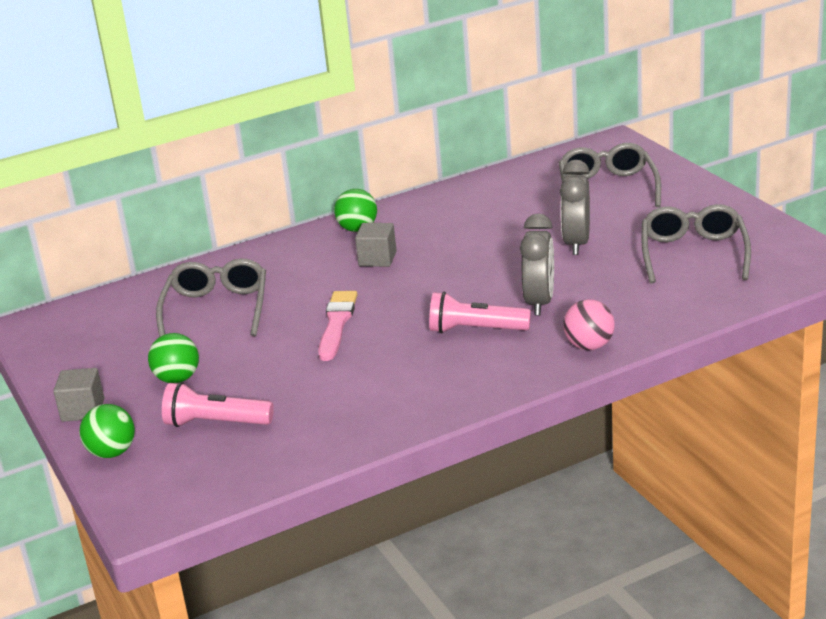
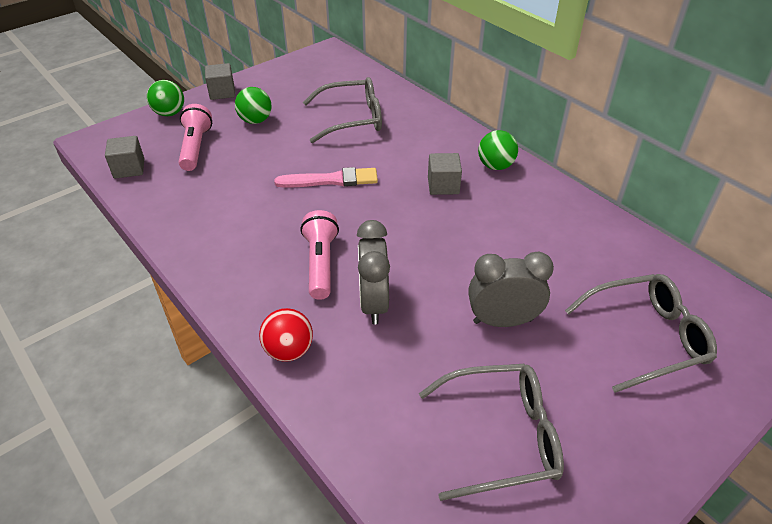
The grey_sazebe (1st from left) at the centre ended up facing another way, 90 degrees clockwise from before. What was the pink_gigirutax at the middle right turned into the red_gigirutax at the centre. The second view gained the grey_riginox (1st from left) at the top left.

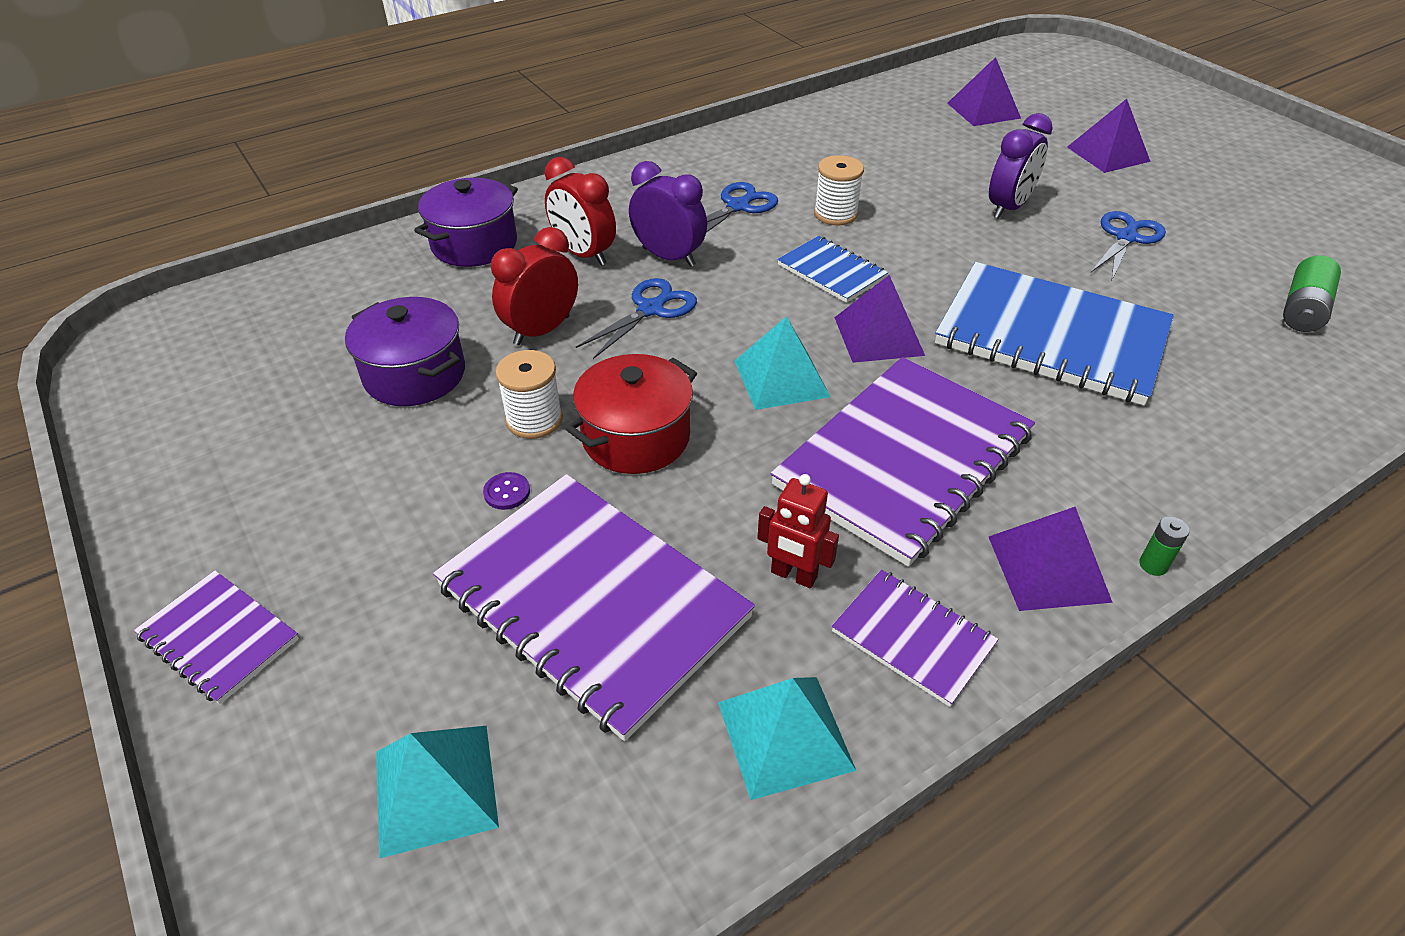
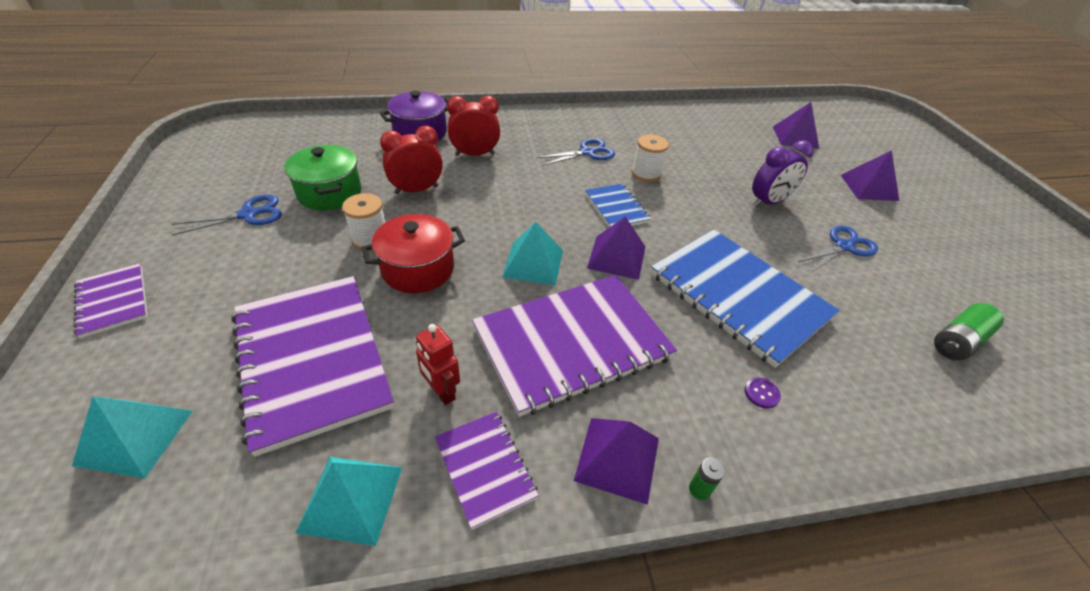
The red_sazebe (2nd from left) at the top centre ended up facing another way, 105 degrees clockwise from before. The second view lost the purple_sazebe (1st from left) at the top centre. The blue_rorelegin (1st from left) ended up elsewhere, having gone from the centre to the middle left. What was the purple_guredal (1st from left) at the middle left turned into the green_guredal at the top left. The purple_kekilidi ended up elsewhere, having gone from the centre to the middle right.

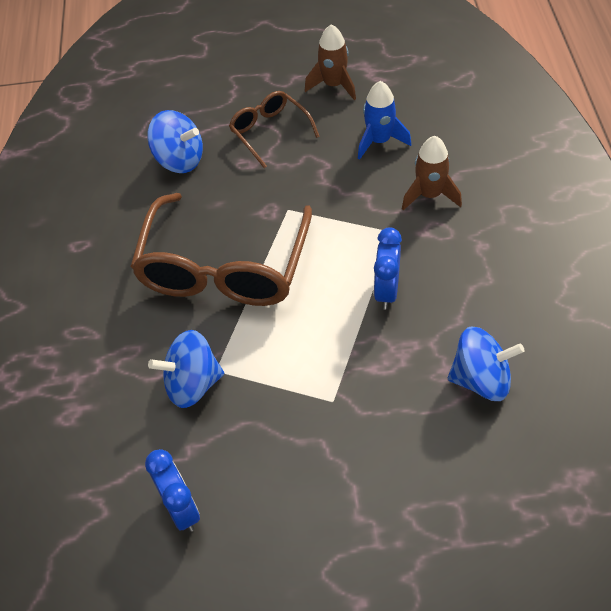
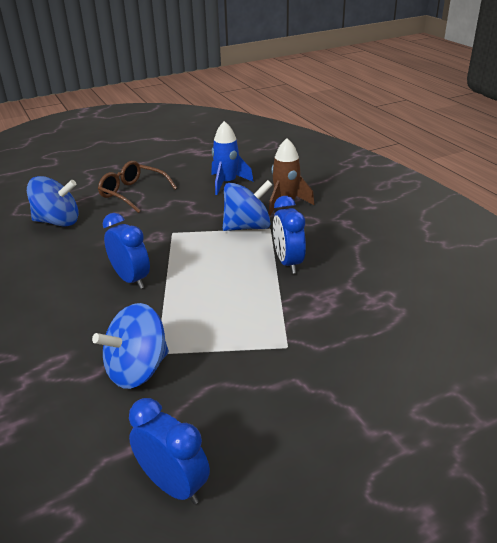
The second view lost the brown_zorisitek (1st from left) at the top centre. Where the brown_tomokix (1st from left) stood at the centre, the blue_sazebe (1st from left) came to stand at the middle left. The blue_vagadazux (3rd from left) ended up elsewhere, having gone from the middle right to the centre.

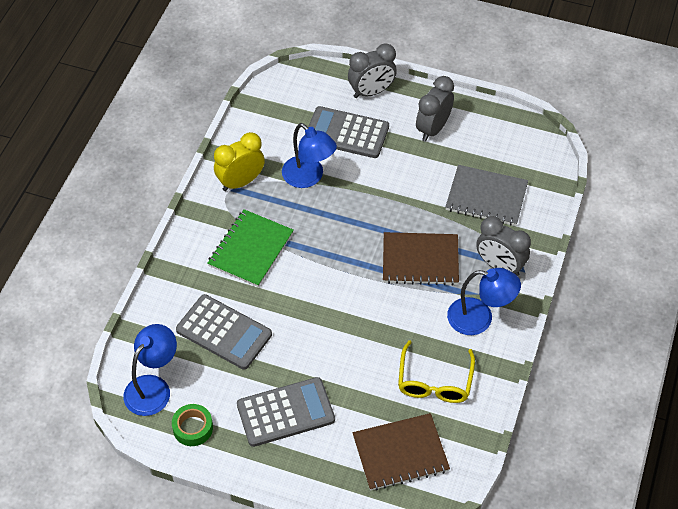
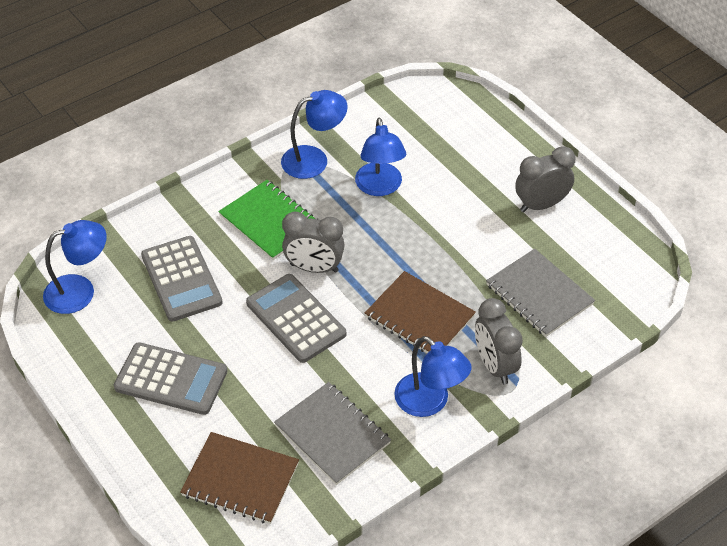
The grey_sazebe (1st from left) ended up elsewhere, having gone from the top centre to the centre. The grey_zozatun (3rd from left) ended up elsewhere, having gone from the top centre to the centre. Where the yellow_sazebe stood at the top centre, the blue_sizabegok (2nd from left) came to stand at the top centre. The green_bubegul at the centre ended up facing another way, 75 degrees clockwise from before. Where the yellow_tomokix stood at the bottom centre, the grey_bubegul (1st from left) came to stand at the bottom centre. The second view lost the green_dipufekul at the bottom left.

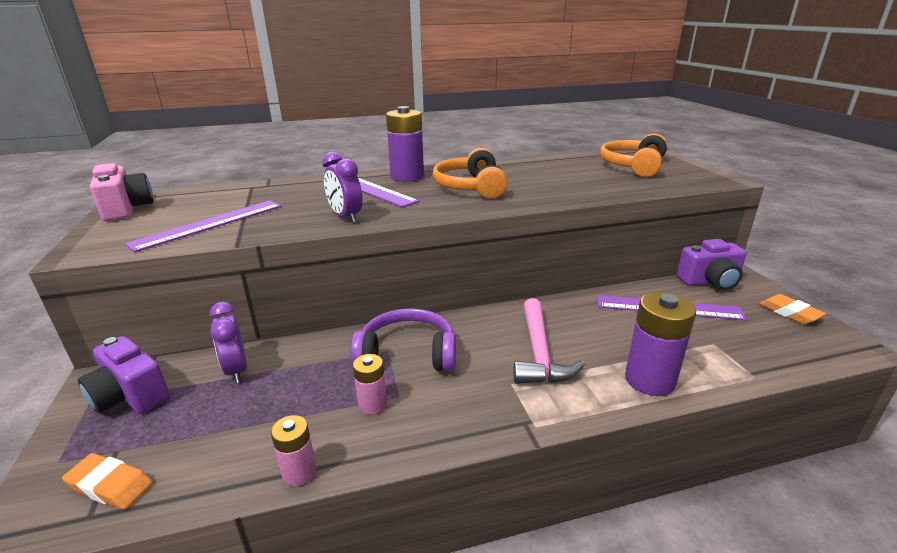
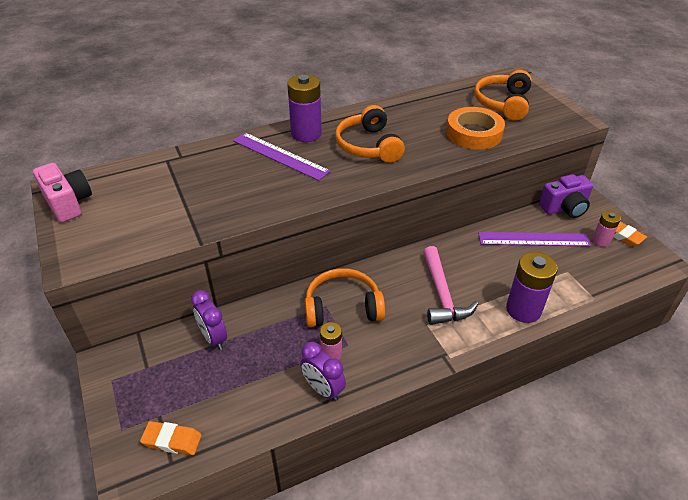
The purple_sazebe (2nd from left) ended up elsewhere, having gone from the centre to the bottom centre. The second view lost the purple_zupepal (1st from left) at the middle left. What was the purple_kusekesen at the centre turned into the orange_kusekesen (1st from left) at the centre. The second view lost the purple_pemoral (1st from left) at the bottom left. The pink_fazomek (1st from left in the first image) ended up elsewhere, having gone from the bottom left to the middle right. The second view gained the orange_dipufekul at the top right.

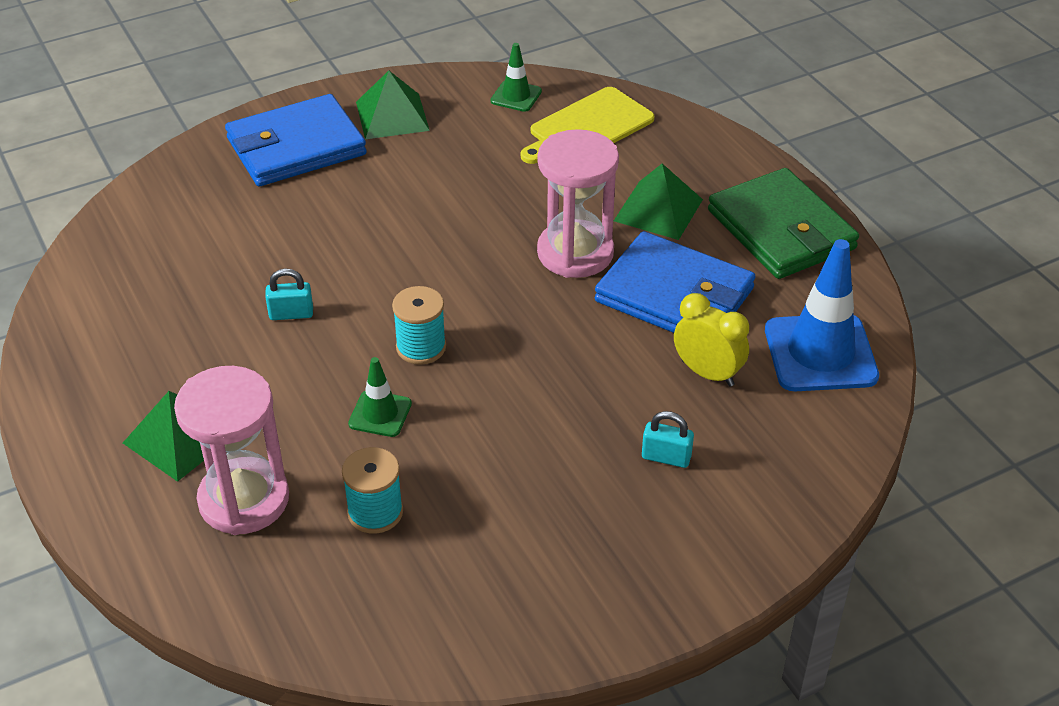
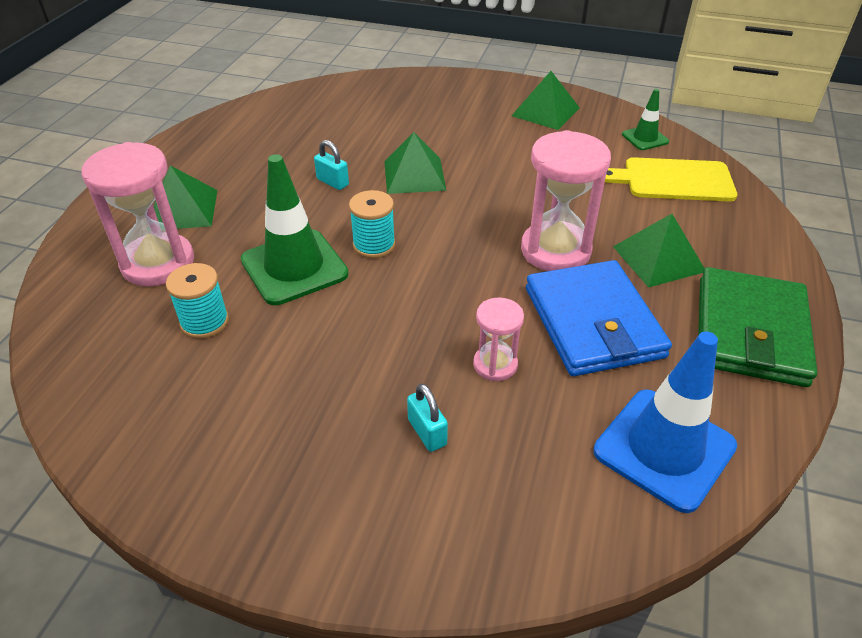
The second view lost the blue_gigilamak (1st from left) at the top left. The second view lost the yellow_sazebe at the middle right. The size of the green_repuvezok (1st from left) at the centre changed by a factor of 1.95. The second view gained the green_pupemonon (2nd from left) at the top centre. The second view gained the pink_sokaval (2nd from left) at the centre.

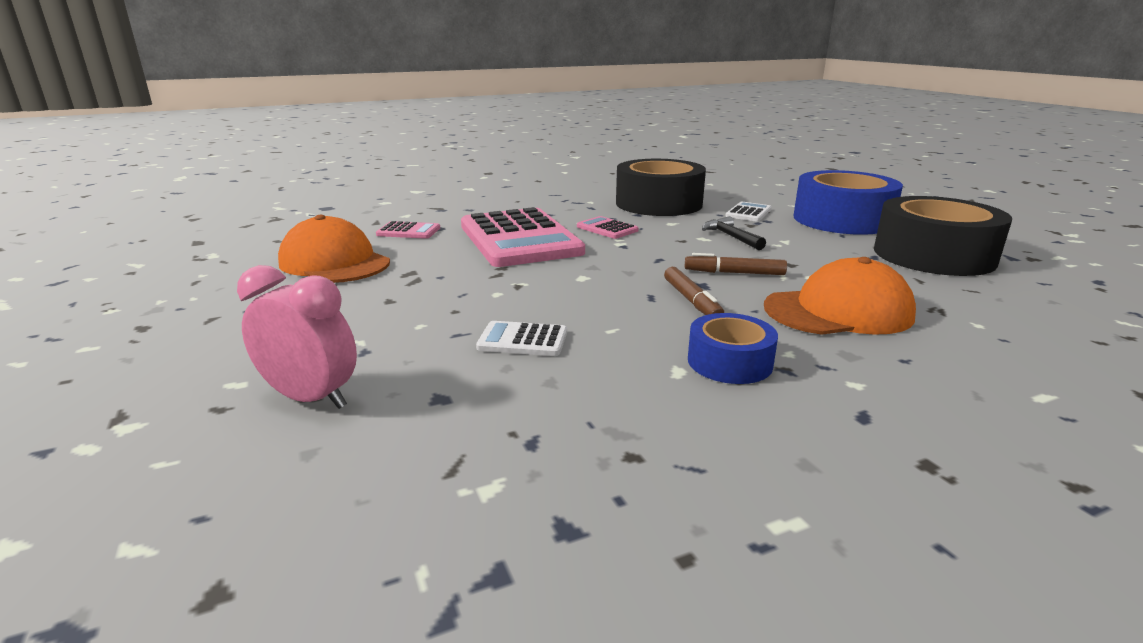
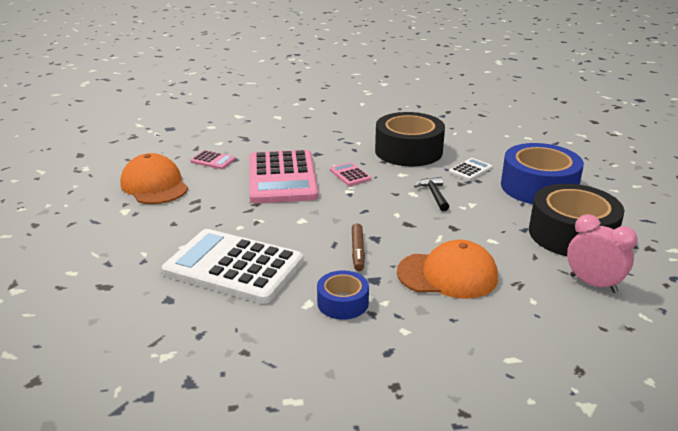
The second view lost the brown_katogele (2nd from left) at the centre. The pink_sazebe ended up elsewhere, having gone from the middle left to the middle right. The size of the white_zozatun (1st from left) at the centre changed by a factor of 2.39.

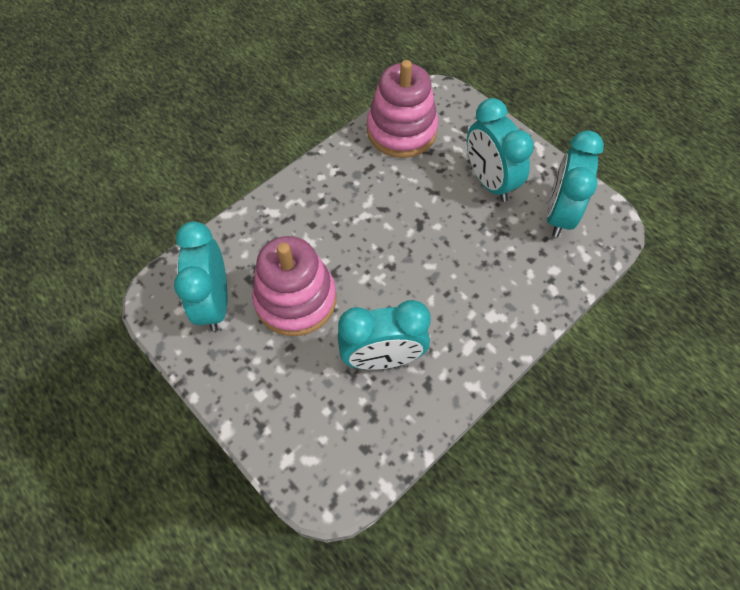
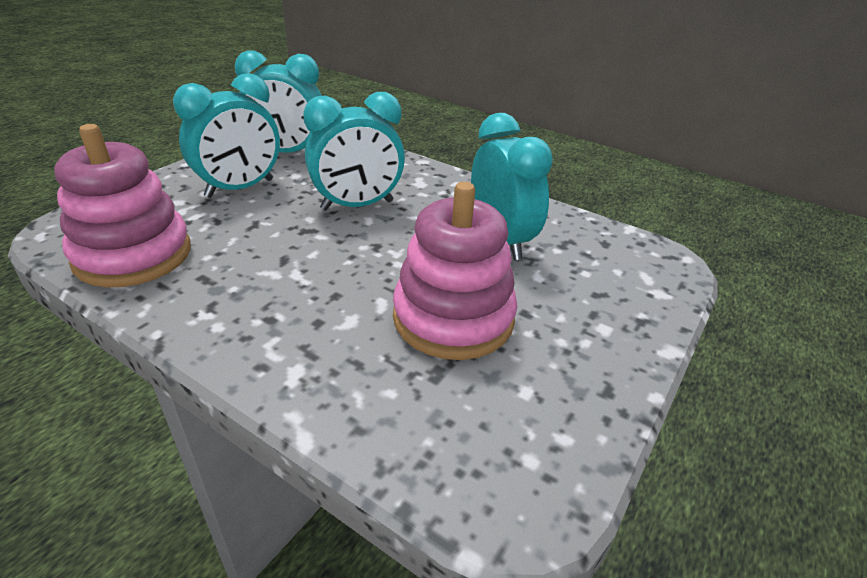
The turquoise_sazebe (1st from left in the first image) ended up elsewhere, having gone from the middle left to the top centre.

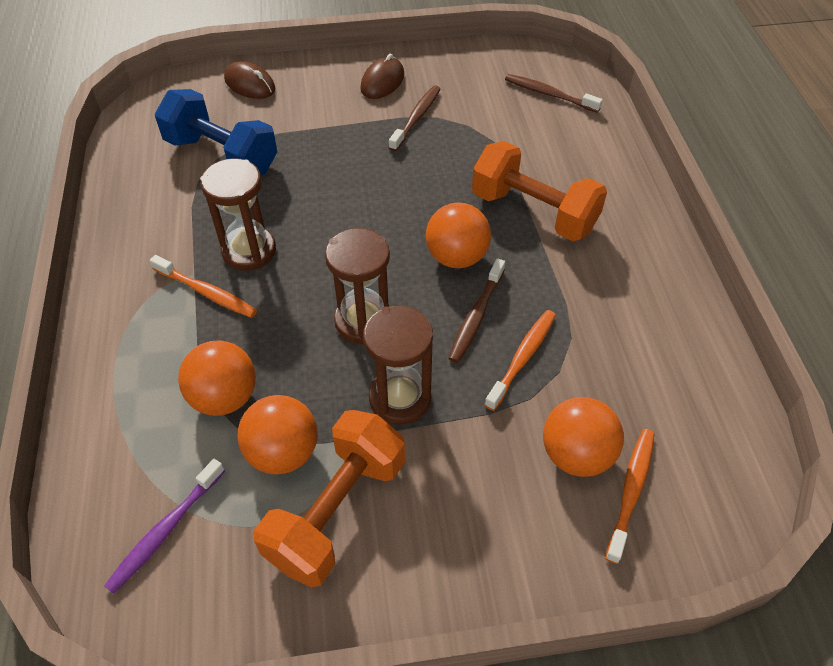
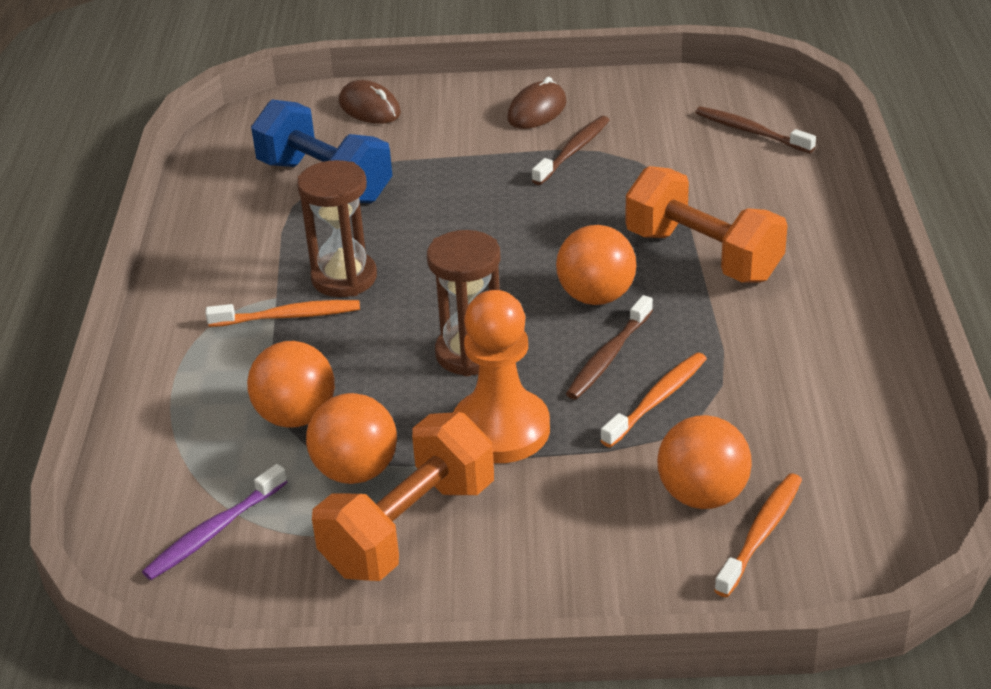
The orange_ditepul (1st from left) at the middle left ended up facing another way, 45 degrees counterclockwise from before. Where the brown_sokaval (3rd from left) stood at the centre, the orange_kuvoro came to stand at the centre.

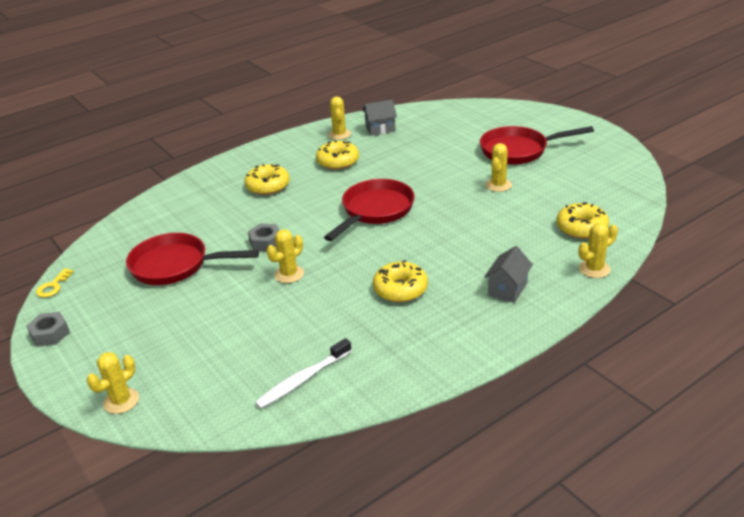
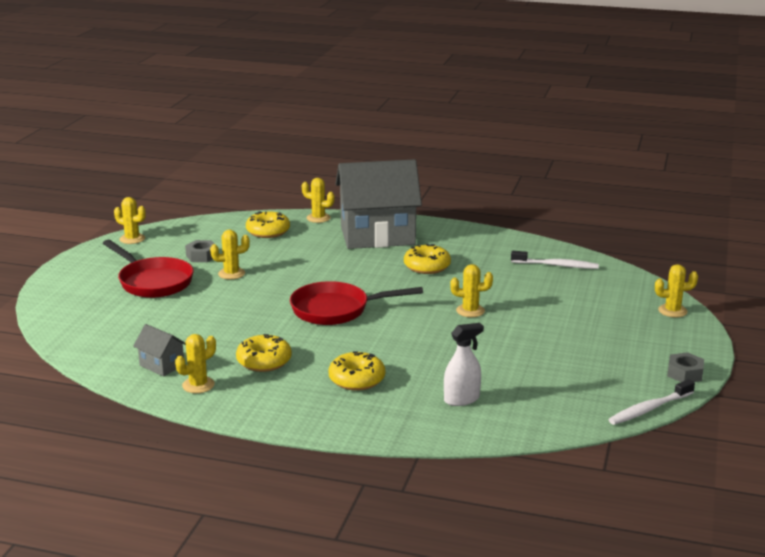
The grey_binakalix (2nd from left in the first image) ended up elsewhere, having gone from the centre to the middle left. The second view lost the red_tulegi (1st from left) at the middle left. The size of the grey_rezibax (2nd from left) at the middle right changed by a factor of 2.42. Where the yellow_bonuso stood at the middle left, the white_ditepul (2nd from left) came to stand at the bottom right. The second view gained the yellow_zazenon (1st from left) at the middle left. The second view gained the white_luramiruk at the centre.

